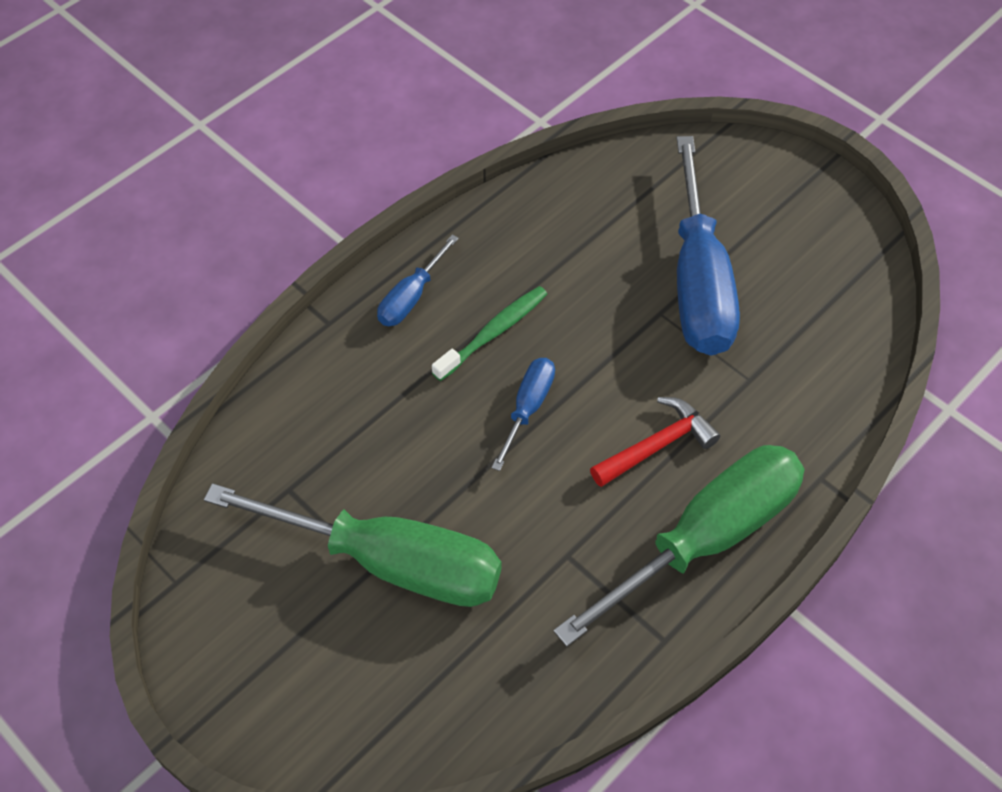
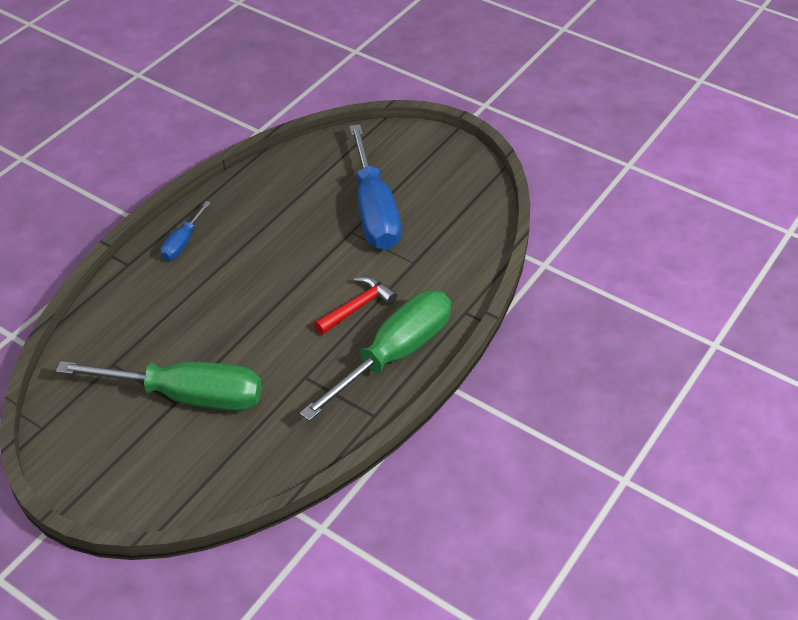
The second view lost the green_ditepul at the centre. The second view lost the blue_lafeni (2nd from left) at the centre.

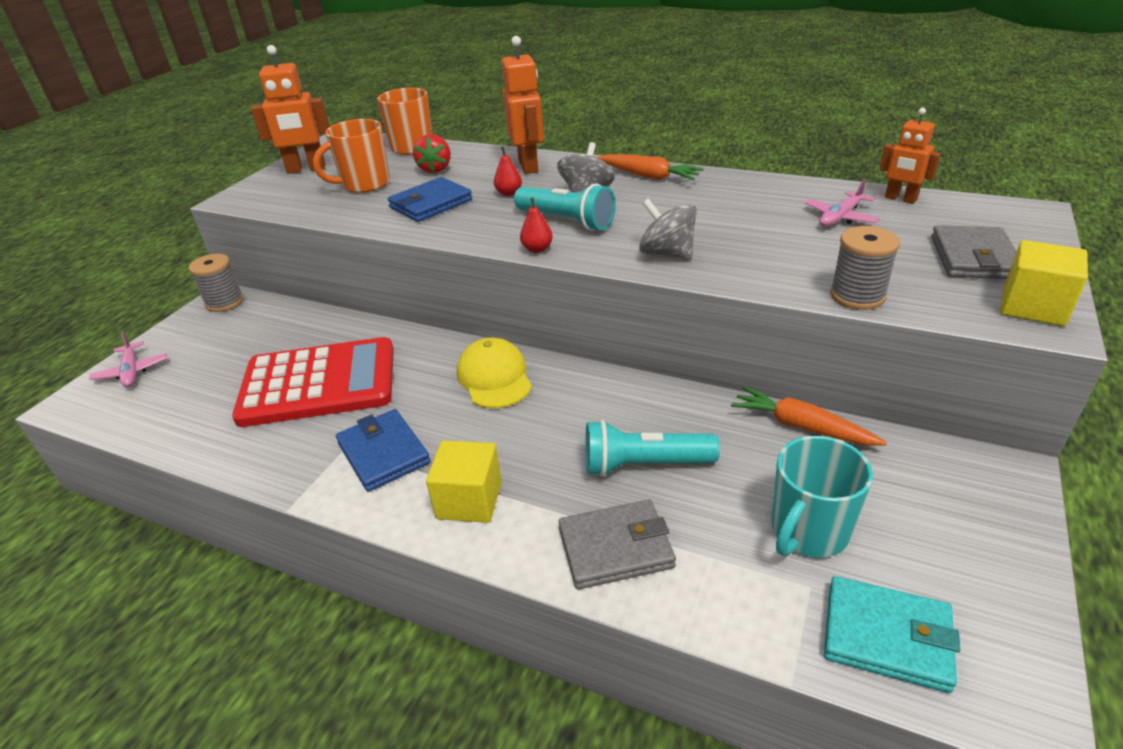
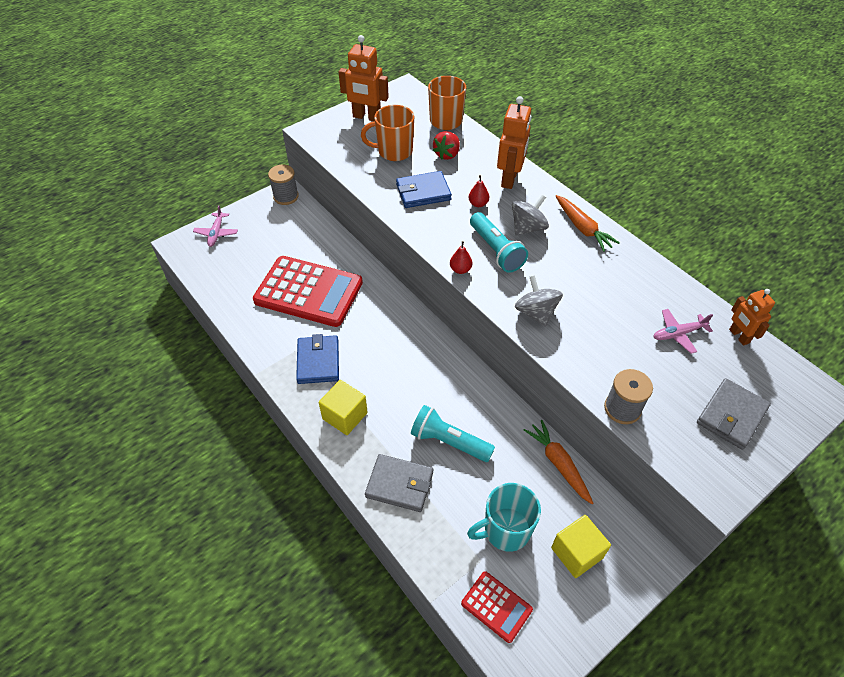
The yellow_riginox (2nd from left) ended up elsewhere, having gone from the middle right to the bottom right. The second view lost the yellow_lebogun at the centre. Where the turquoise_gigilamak stood at the bottom right, the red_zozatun (2nd from left) came to stand at the bottom centre.

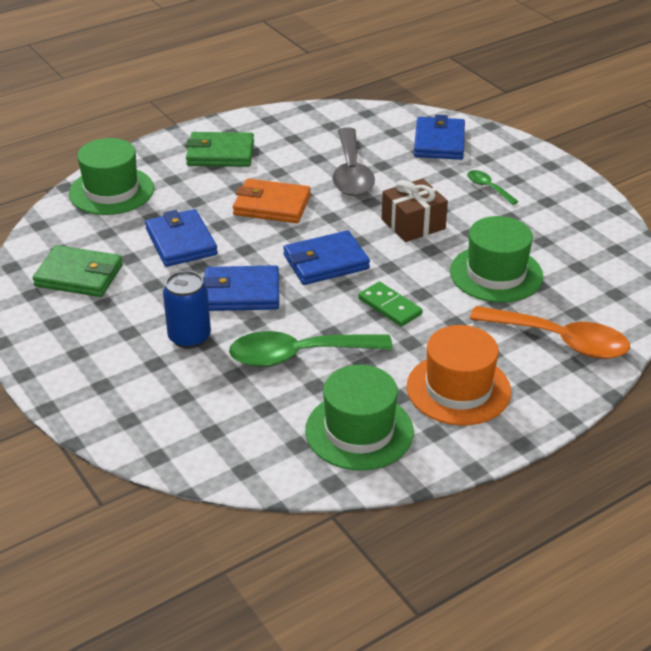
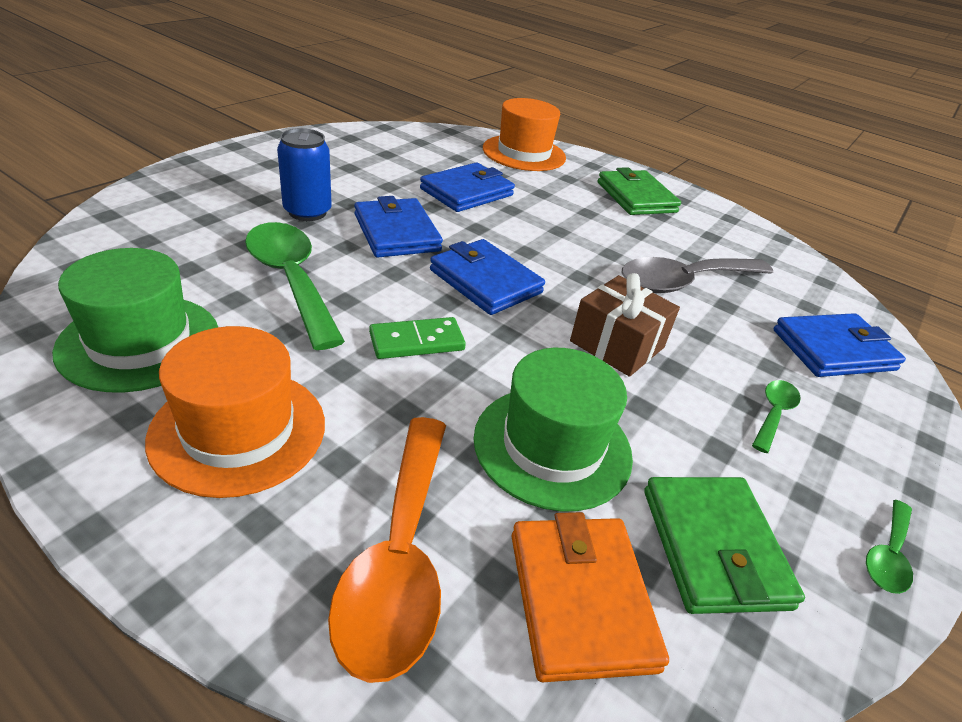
What was the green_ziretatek (1st from left) at the top left turned into the orange_ziretatek (2nd from left) at the top centre. The orange_gigilamak ended up elsewhere, having gone from the top centre to the bottom centre. The green_gigilamak (1st from left in the first image) ended up elsewhere, having gone from the middle left to the bottom right. The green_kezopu at the centre ended up facing another way, 45 degrees clockwise from before. The second view gained the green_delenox (3rd from left) at the bottom right.

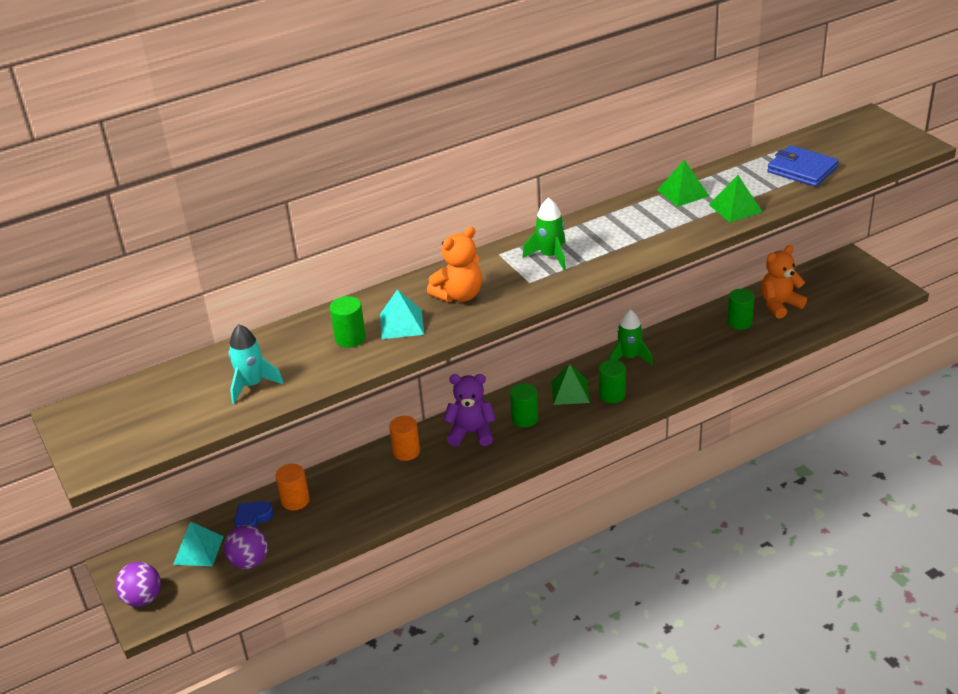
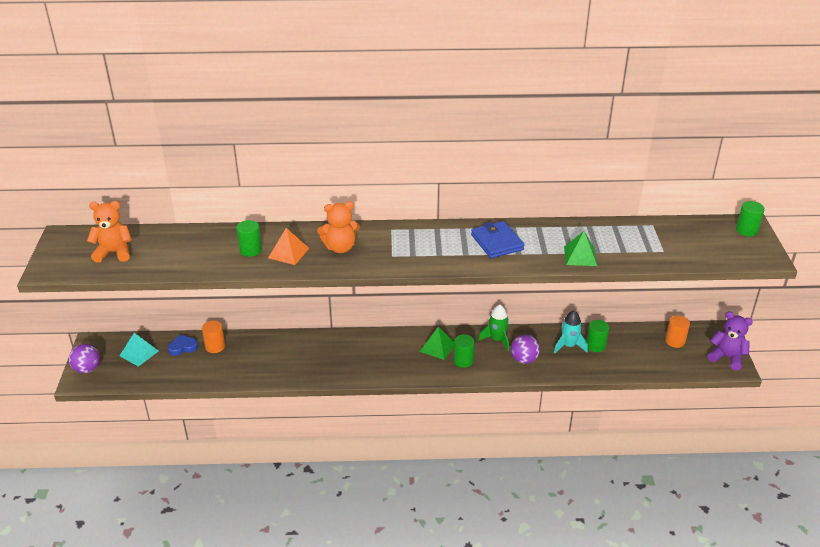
The blue_gigilamak ended up elsewhere, having gone from the top right to the centre. The second view lost the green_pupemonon (2nd from left) at the top right. The second view lost the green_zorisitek (1st from left) at the centre. The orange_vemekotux (2nd from left in the first image) ended up elsewhere, having gone from the middle right to the middle left. What was the turquoise_pupemonon (2nd from left) at the centre turned into the orange_pupemonon at the centre. The turquoise_zorisitek ended up elsewhere, having gone from the middle left to the middle right. The purple_vemekotux ended up elsewhere, having gone from the centre to the middle right. The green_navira (2nd from left in the first image) ended up elsewhere, having gone from the centre to the middle right. The orange_navira (2nd from left) ended up elsewhere, having gone from the centre to the middle right. The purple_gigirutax (2nd from left) ended up elsewhere, having gone from the bottom left to the centre.

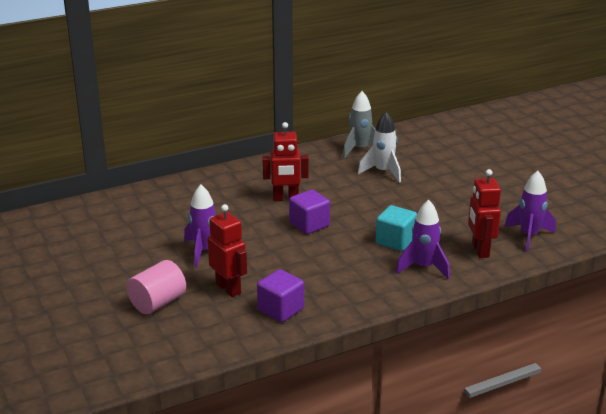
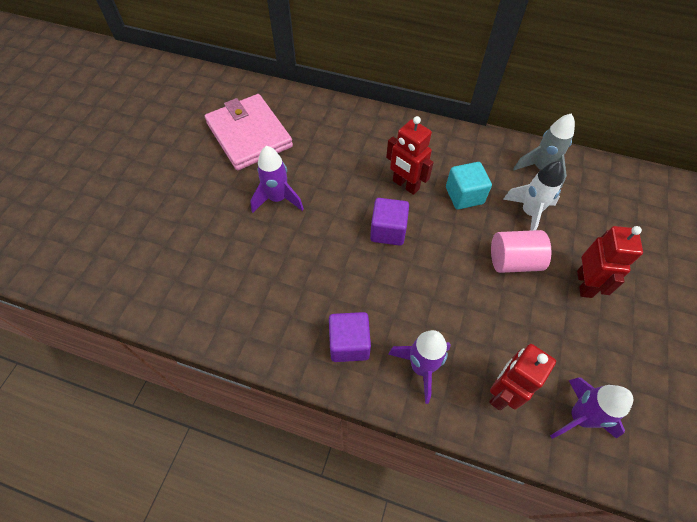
The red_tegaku (1st from left in the first image) ended up elsewhere, having gone from the centre to the middle right. The turquoise_riginox ended up elsewhere, having gone from the centre to the middle right. The pink_navira ended up elsewhere, having gone from the bottom left to the middle right. The purple_riginox (1st from left) ended up elsewhere, having gone from the bottom centre to the centre. The second view gained the pink_gigilamak at the top centre.

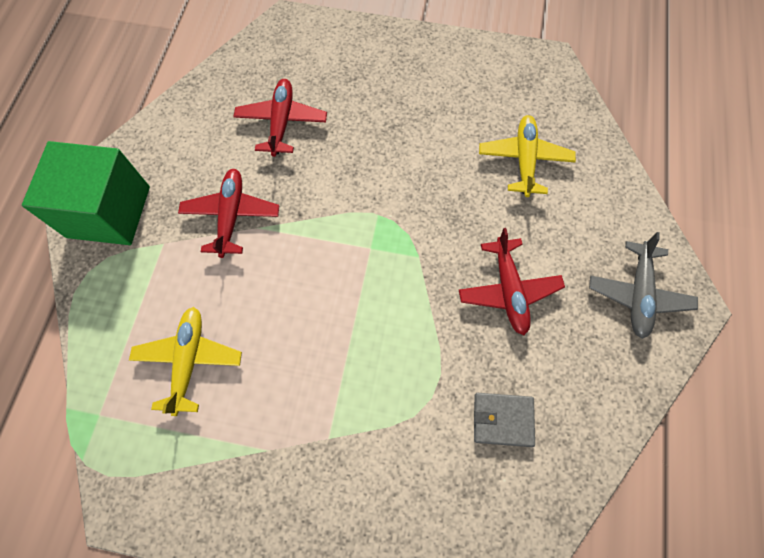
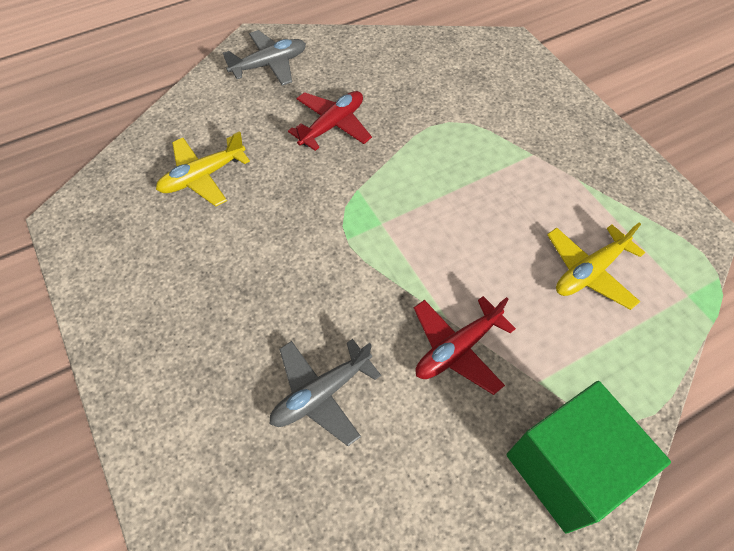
What was the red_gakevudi (2nd from left) at the top centre turned into the grey_gakevudi (2nd from left) at the bottom centre. The second view lost the grey_gigilamak at the bottom centre.

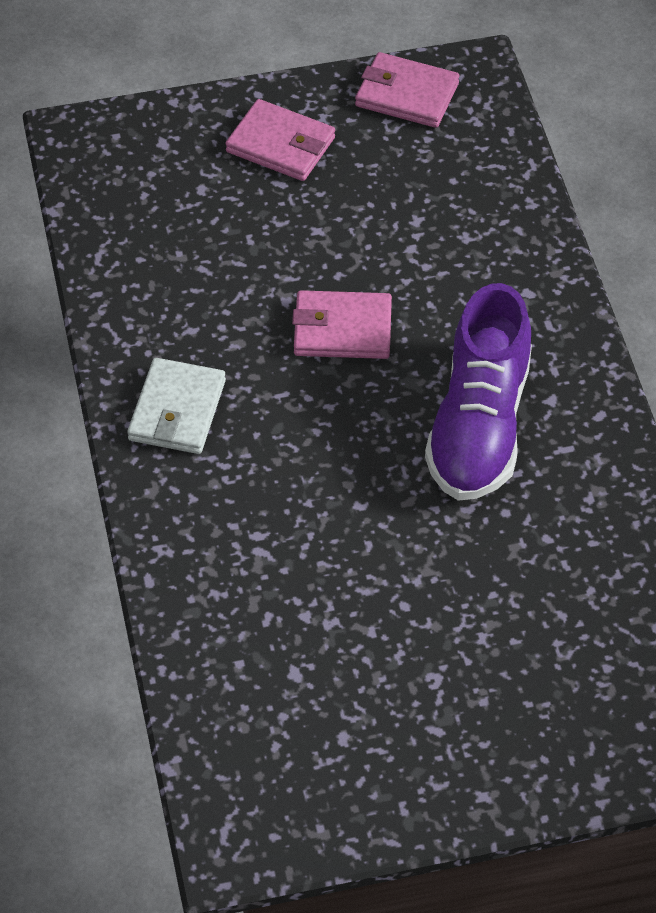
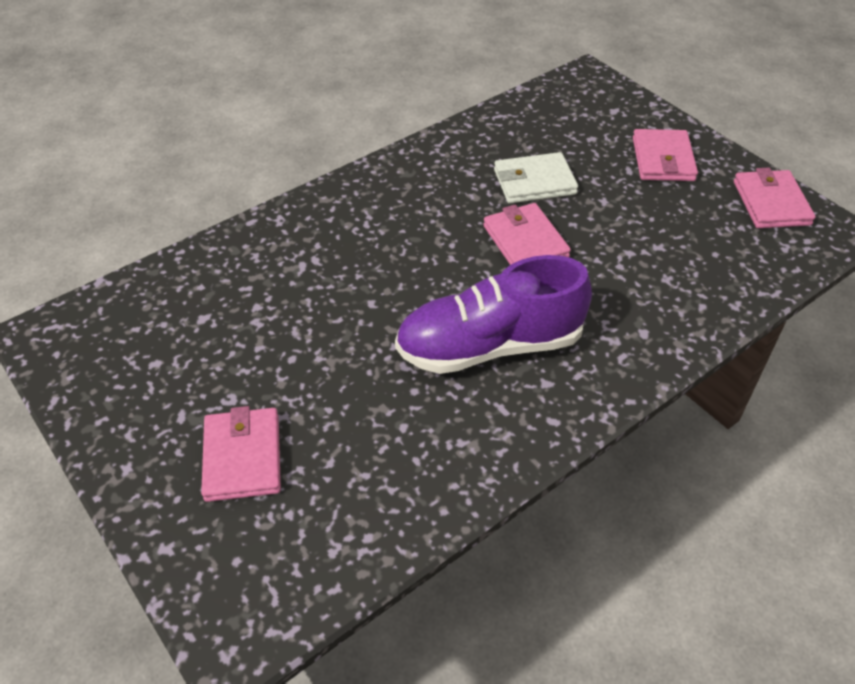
The white_gigilamak ended up elsewhere, having gone from the middle left to the top centre. The second view gained the pink_gigilamak (1st from left) at the middle left.

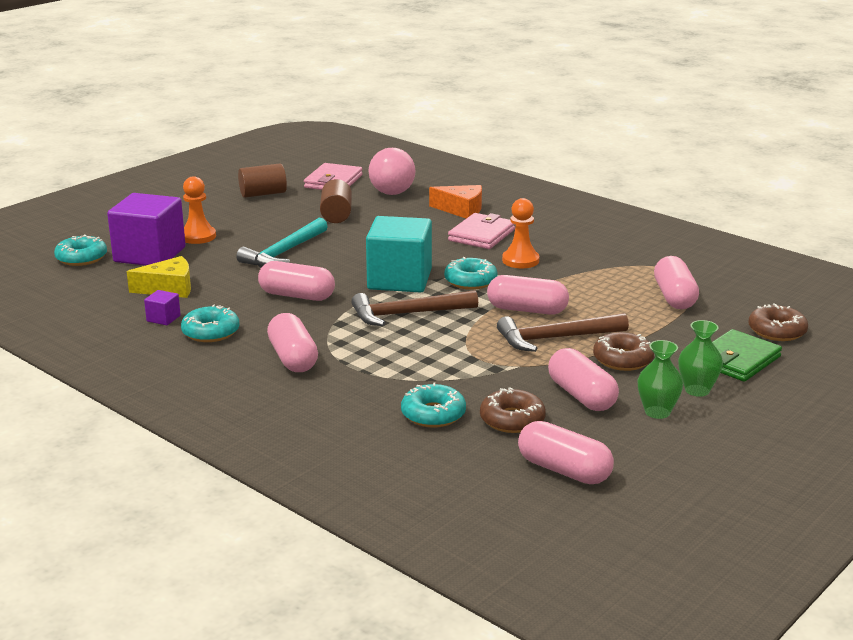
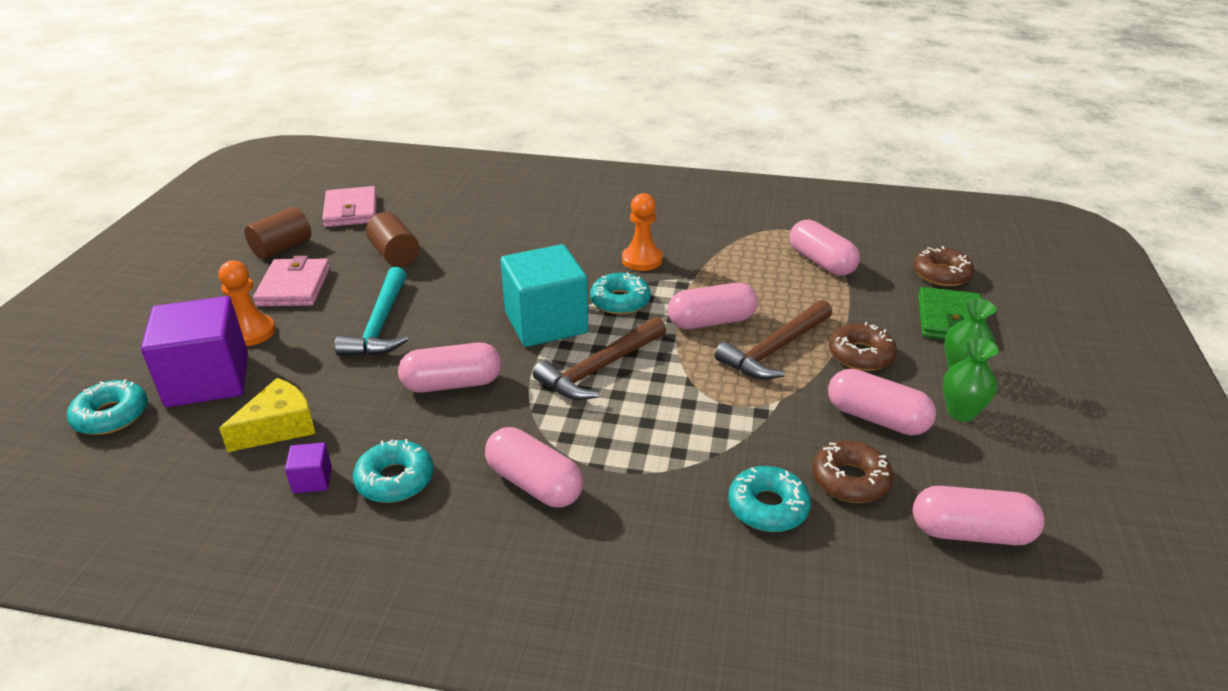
The second view lost the pink_gigirutax at the top centre. The second view lost the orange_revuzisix at the top centre. The pink_gigilamak (2nd from left in the first image) ended up elsewhere, having gone from the centre to the middle left.

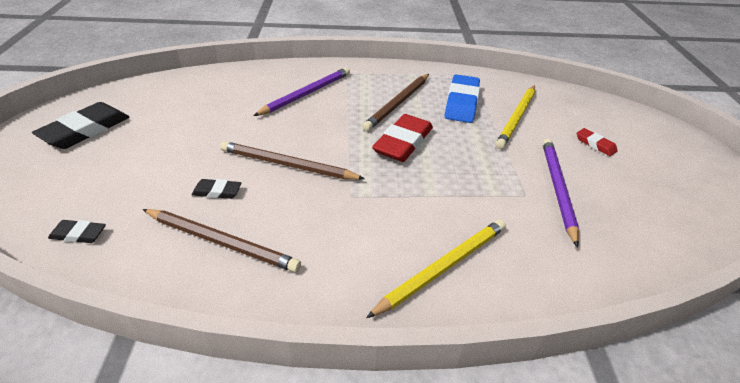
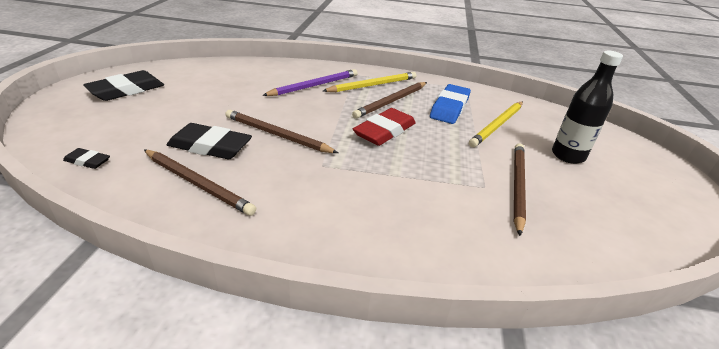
Where the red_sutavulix (2nd from left) stood at the middle right, the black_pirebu came to stand at the top right. What was the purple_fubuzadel (2nd from left) at the middle right turned into the brown_fubuzadel (4th from left) at the middle right. The size of the black_sutavulix (3rd from left) at the middle left changed by a factor of 1.97. The yellow_fubuzadel (1st from left) ended up elsewhere, having gone from the bottom centre to the top centre.

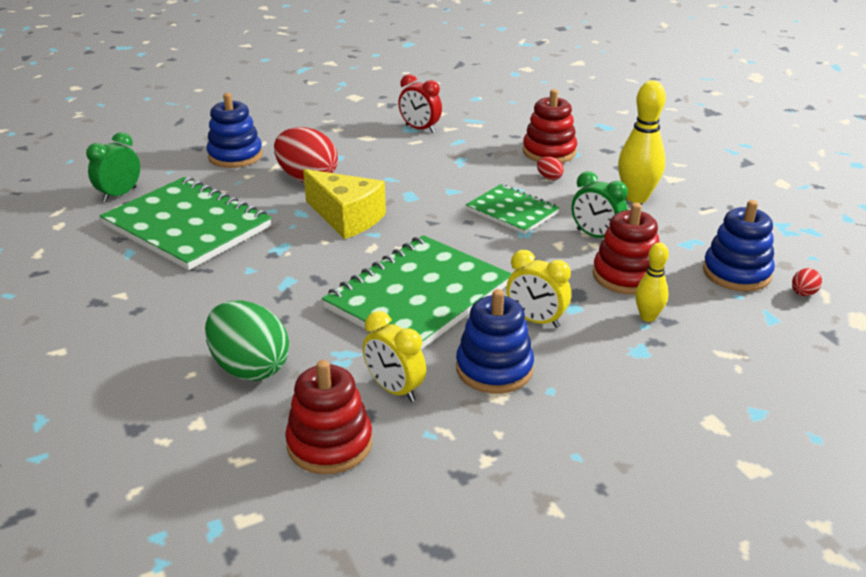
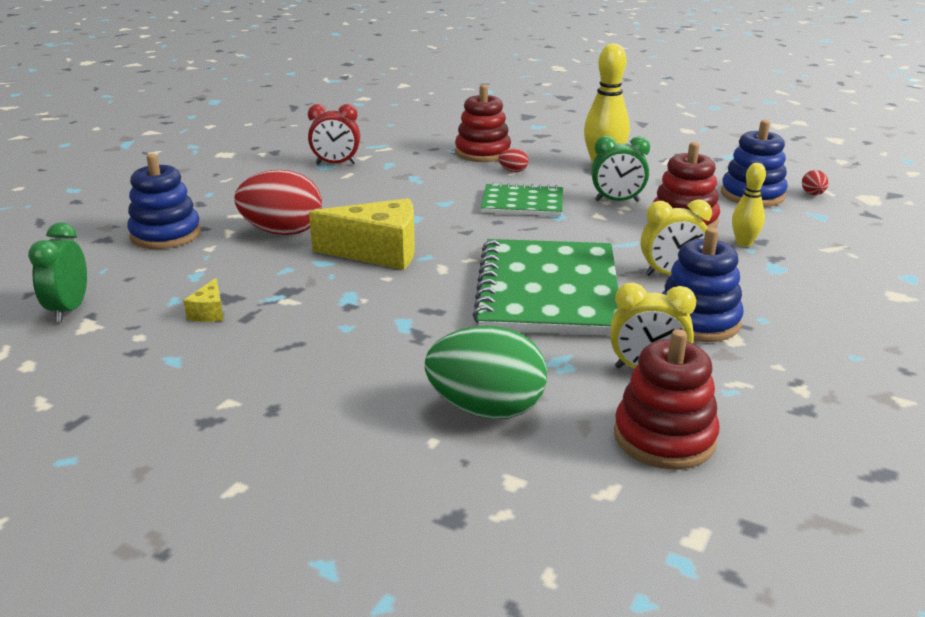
Where the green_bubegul (1st from left) stood at the middle left, the yellow_revuzisix (1st from left) came to stand at the middle left.

